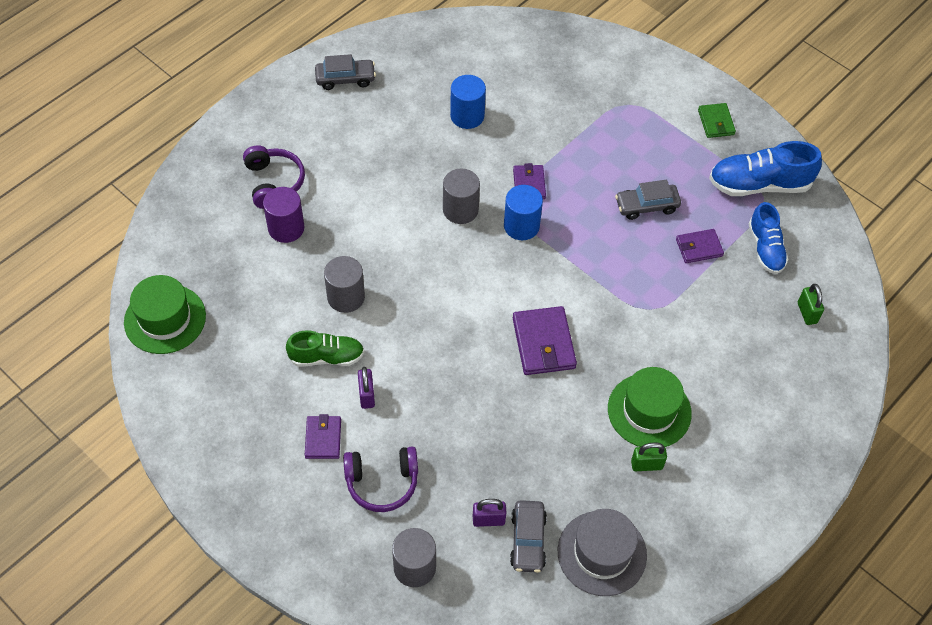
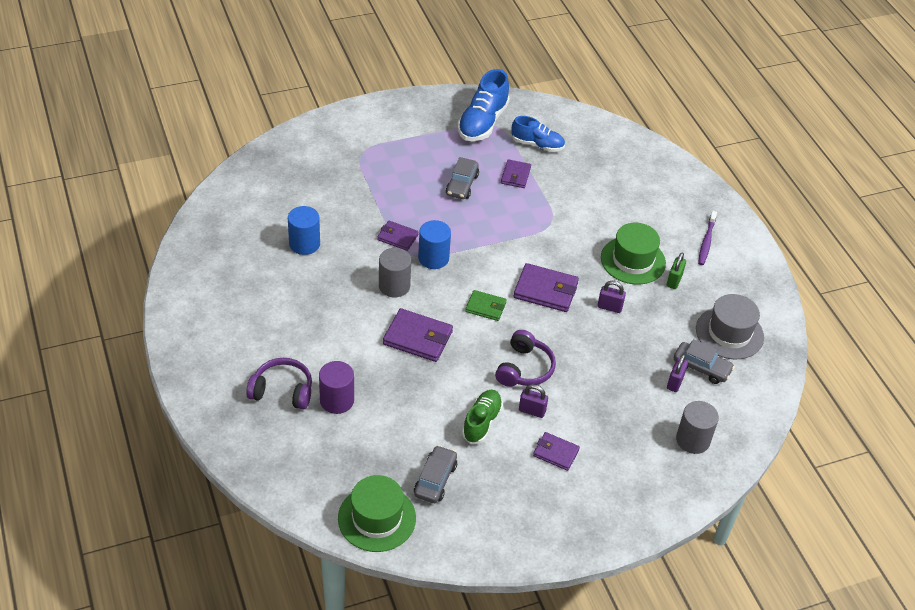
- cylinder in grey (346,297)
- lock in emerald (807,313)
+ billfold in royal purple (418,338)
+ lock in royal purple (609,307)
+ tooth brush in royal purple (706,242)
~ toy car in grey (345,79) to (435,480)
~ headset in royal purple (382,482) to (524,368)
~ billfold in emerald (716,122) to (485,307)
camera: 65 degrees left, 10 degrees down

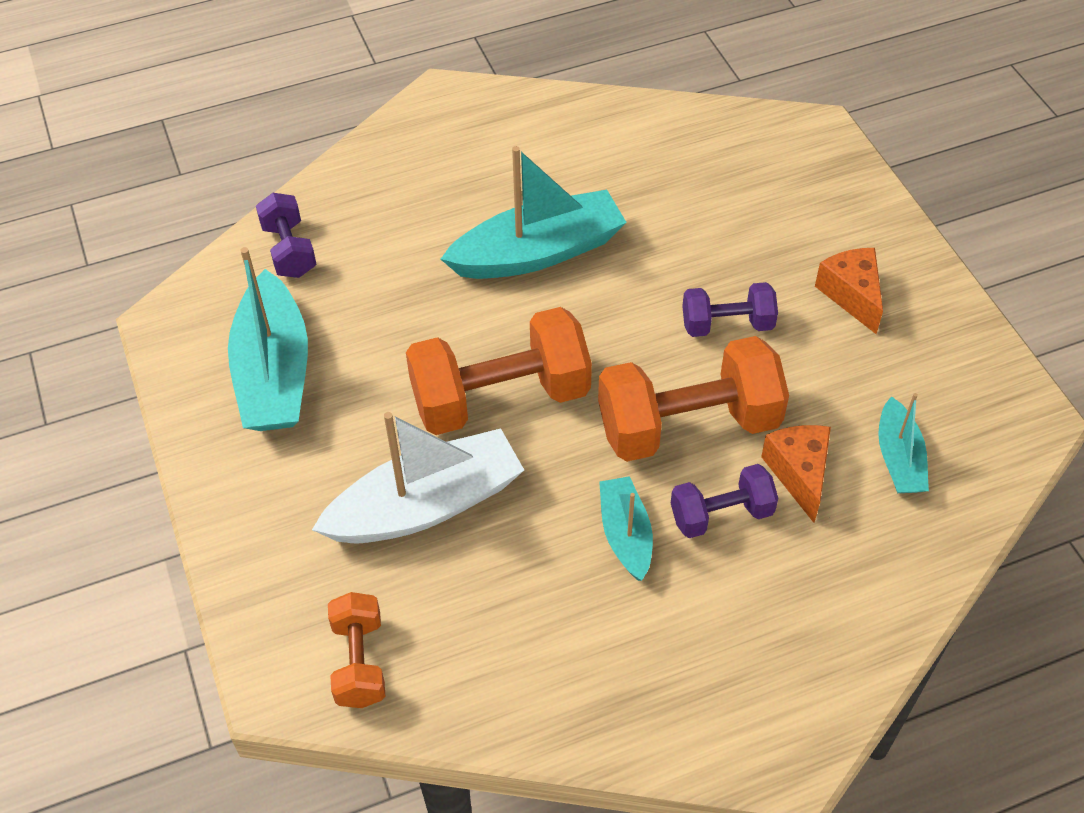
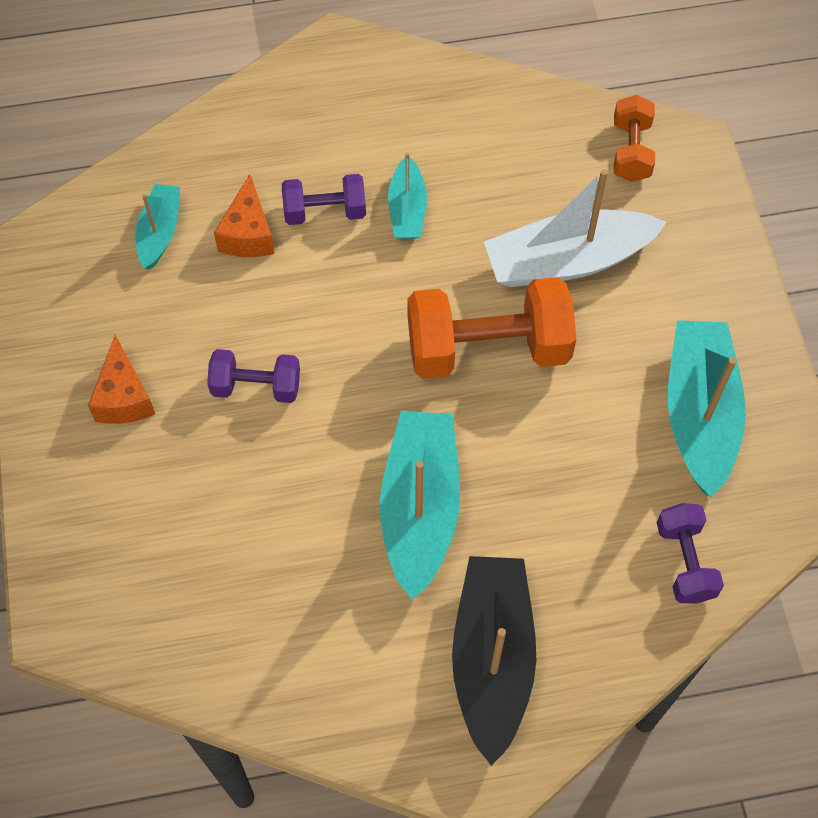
- hand weight in orange (688,425)
+ sailboat in ebony (492,659)
~ sailboat in teal (538,252) = (420,508) 105 degrees clockwise
camera: 170 degrees left, 10 degrees up

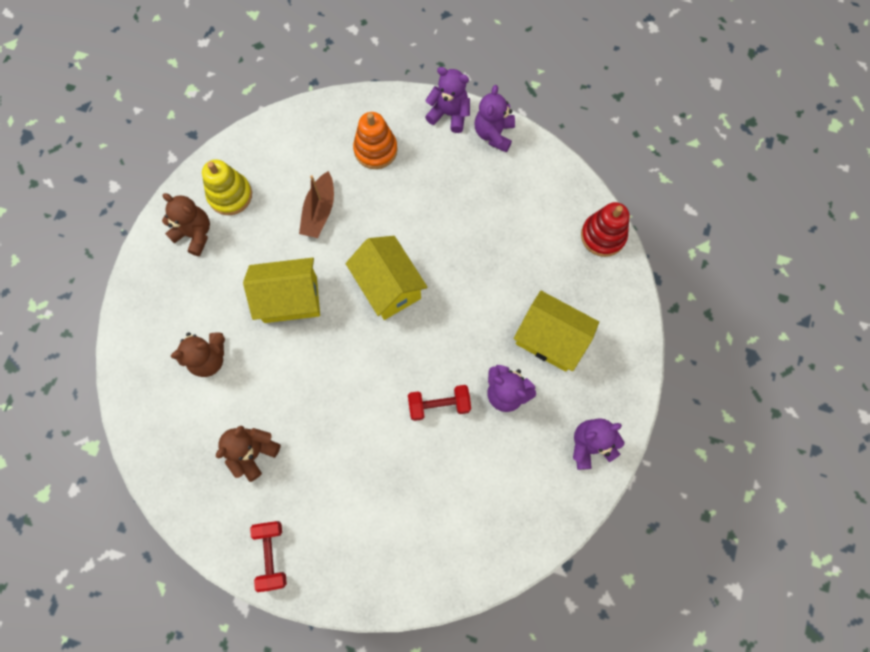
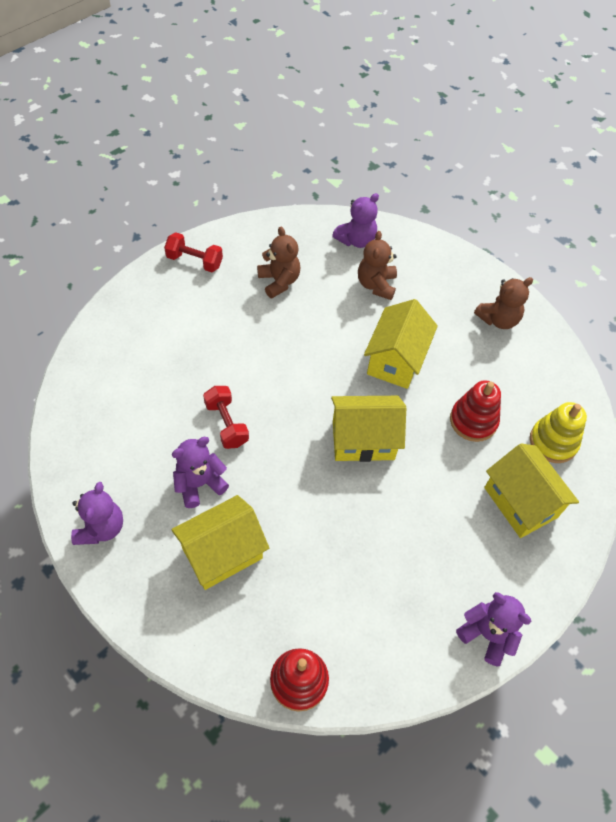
~ ring stacker in yellow (230,195) to (553,442)
~ teddy bear in royal purple (449,114) to (356,240)
~ sailboat in brown (319,211) to ring stacker in red (473,421)
~ ring stacker in orange (375,150) to house in yellow (520,502)
~ hand weight in red (439,405) = (226,424) 45 degrees counterclockwise
camera: 115 degrees right, 15 degrees down

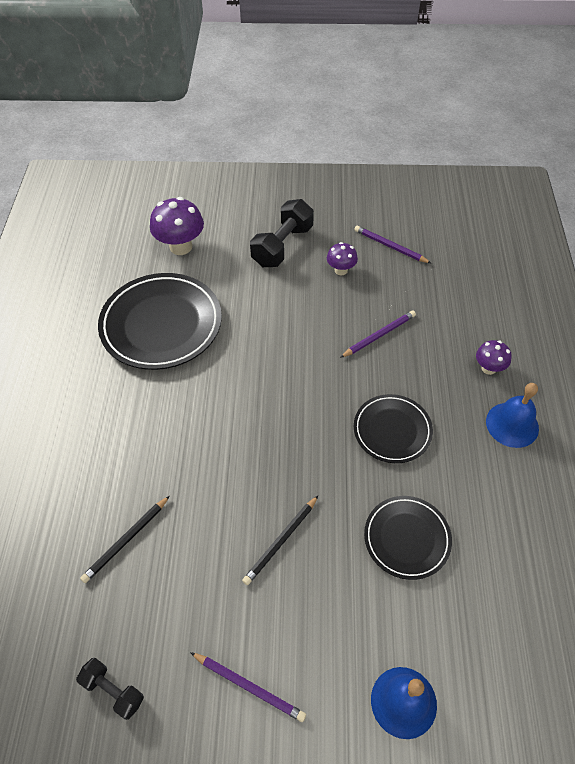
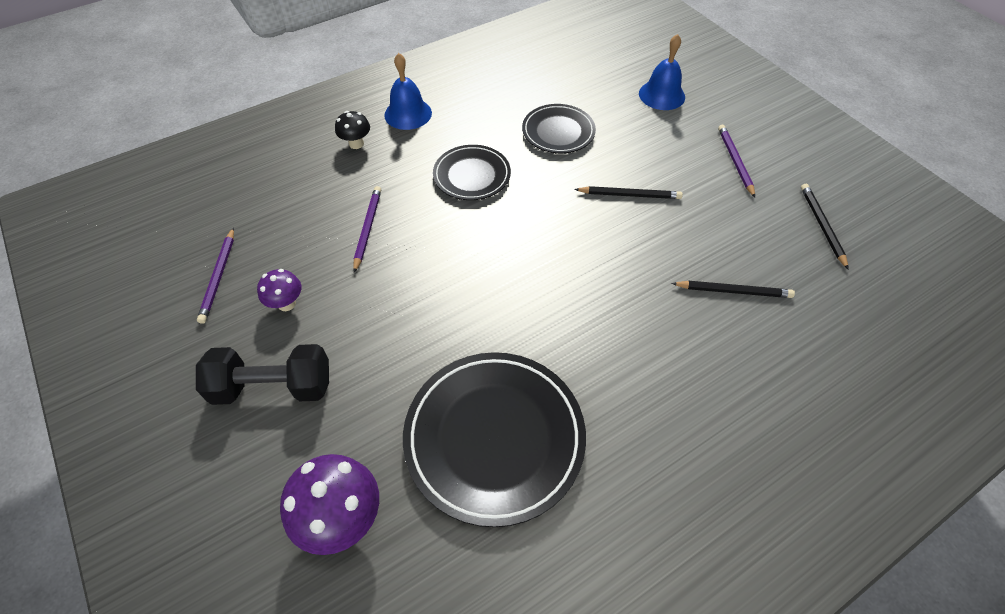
~ hand weight in ebony (113,690) to pencil in ebony (821,226)
~ fungus in royal purple (488,368) to fungus in ebony (356,144)
~ pencil in royal purple (379,335) = (367,229) 75 degrees clockwise
camera: 125 degrees left, 0 degrees up

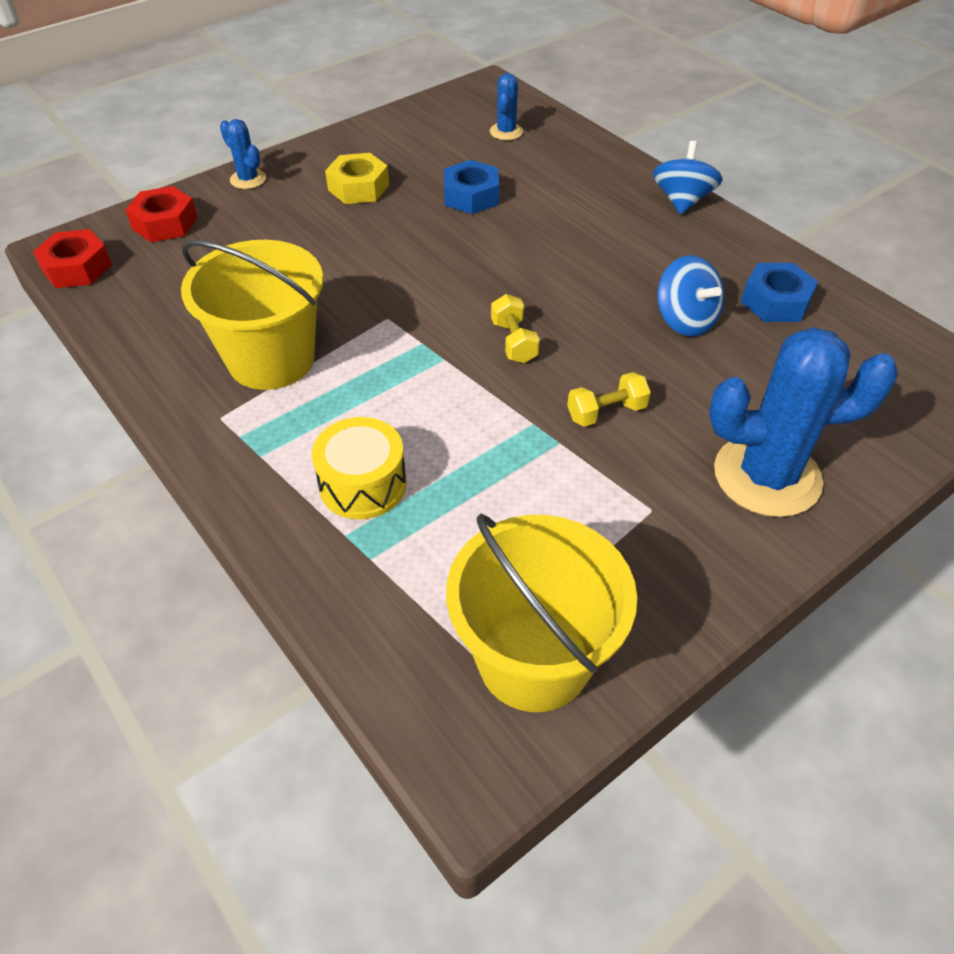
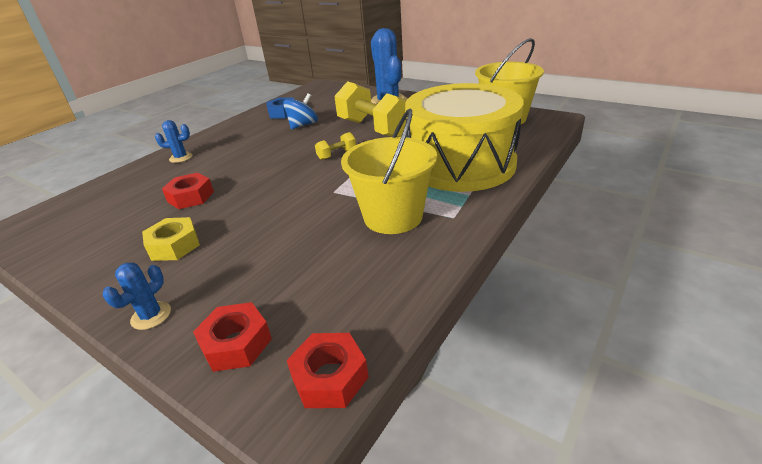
- whirligig in cobalt (682,201)
~ prickly plant in cobalt (506,132) to (181,158)
~ hex nut in cobalt (471,196) to hex nut in red (191,197)
~ drum in yellow (363,484) = (461,164) x2.39
~ hand weight in yellow (606,412) = (373,129) x2.35
camera: 105 degrees left, 15 degrees down

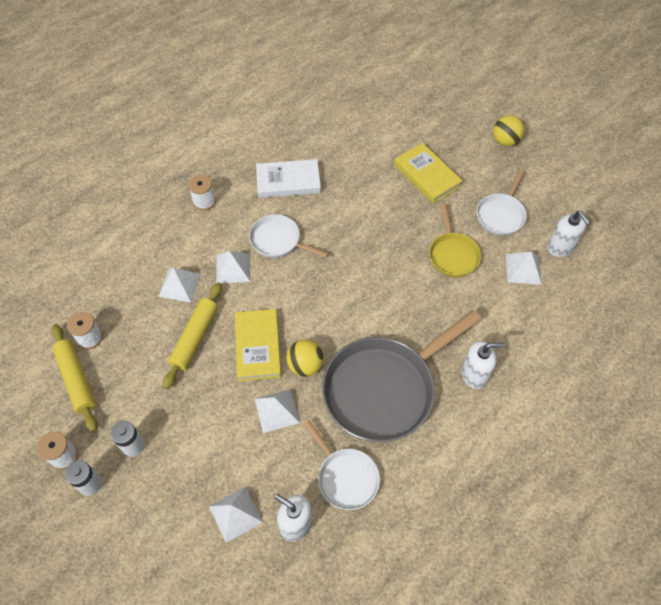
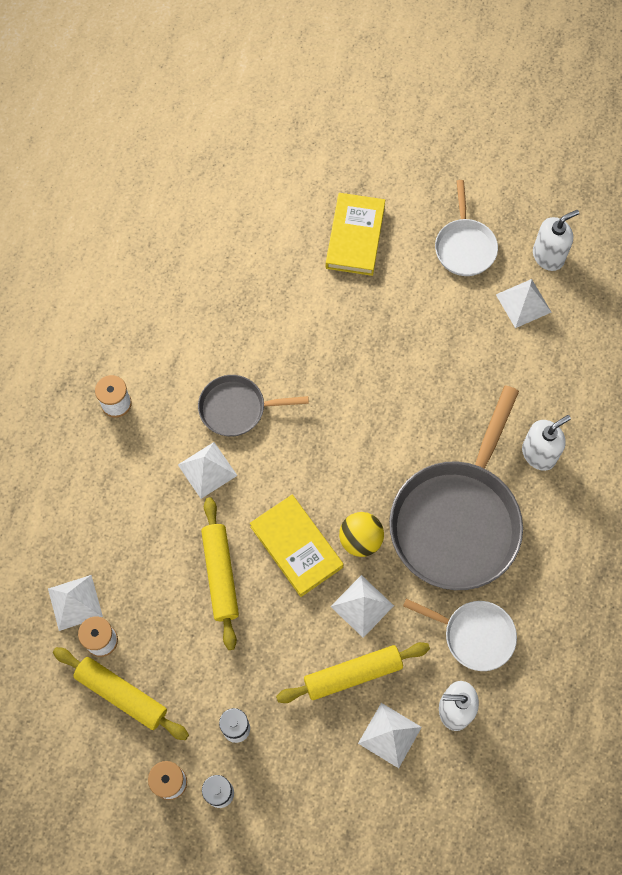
- hardcover in snow-white (288,181)
- pan in yellow (453,254)
- ball in yellow (505,141)
+ dough roller in yellow (353,674)
~ pyramid shape in snow-white (179,285) to (75,602)
~ pan in snow-white (278,241) to pan in grey (237,408)
~ hardcover in yellow (427,176) = (355,237) 75 degrees clockwise
~ soap dispenser in snow-white (560,247) = (548,256) 60 degrees counterclockwise
camera: 30 degrees left, 10 degrees up

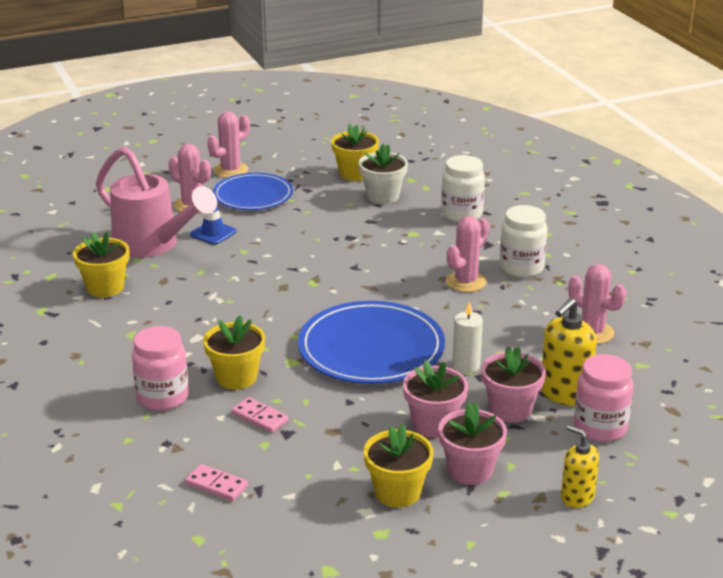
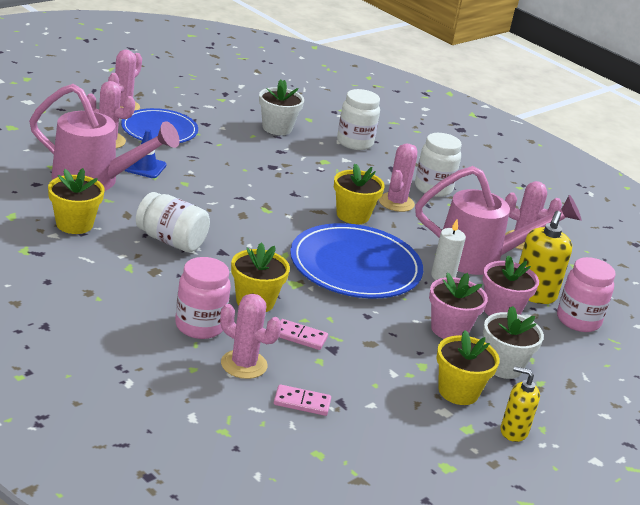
+ jam jar in snow-white (171,241)
+ prickly plant in rose-pink (244,364)
+ watering can in rose-pink (481,259)
~ flower pot in yellow (355,173) to (353,215)
~ soap dispenser in yellow (577,497) to (513,431)
~ flower pot in rose-pink (470,470) to flower pot in snow-white (503,366)
camera: 25 degrees left, 0 degrees up

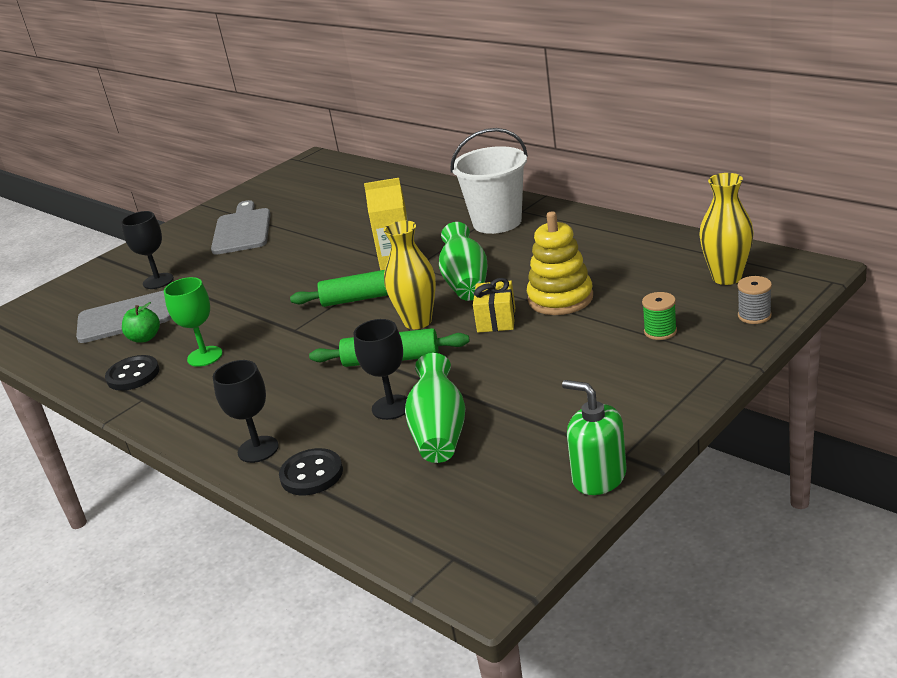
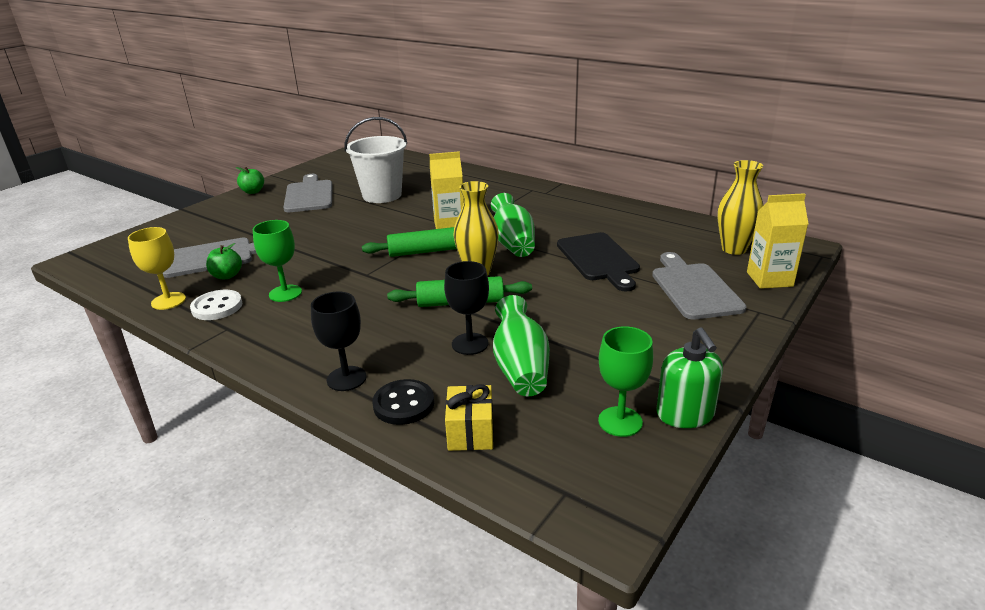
- chalice in ebony (158,281)
+ chalice in yellow (168,301)
+ apple fruit in emerald (253,191)
+ chalice in emerald (620,421)
~ pail in snow-white (497,222) to (382,195)
~ present in yellow (496,320) to (471,432)
~ ring stacker in yellow (560,298) to cutting board in ebony (598,259)
~ bobbin in emerald (660,331) to cutting board in grey (694,288)
~ bobbin in grey (754,316) to milk carton in yellow (769,279)
~ button in ebony (133,375) to button in snow-white (217,307)
~ soap dispenser in emerald (599,477) = (685,414) 135 degrees counterclockwise
camera: 10 degrees left, 0 degrees up

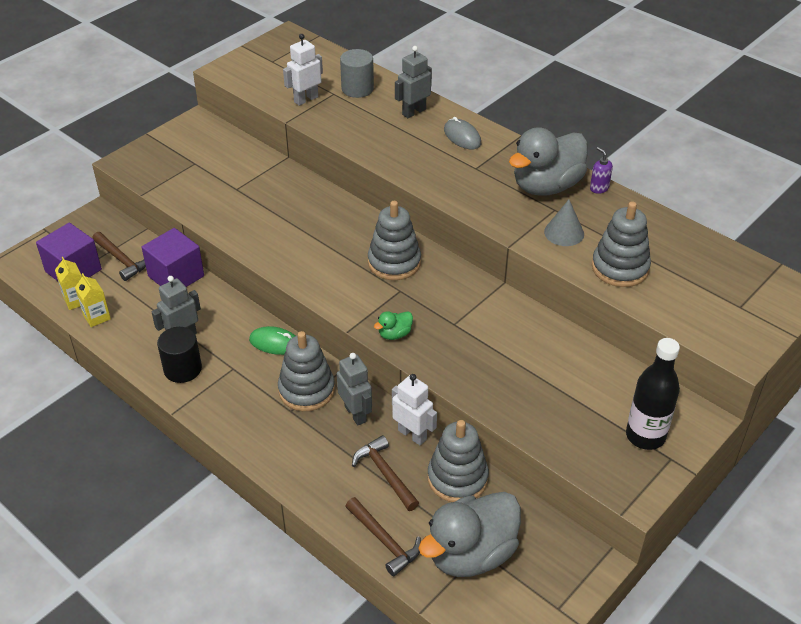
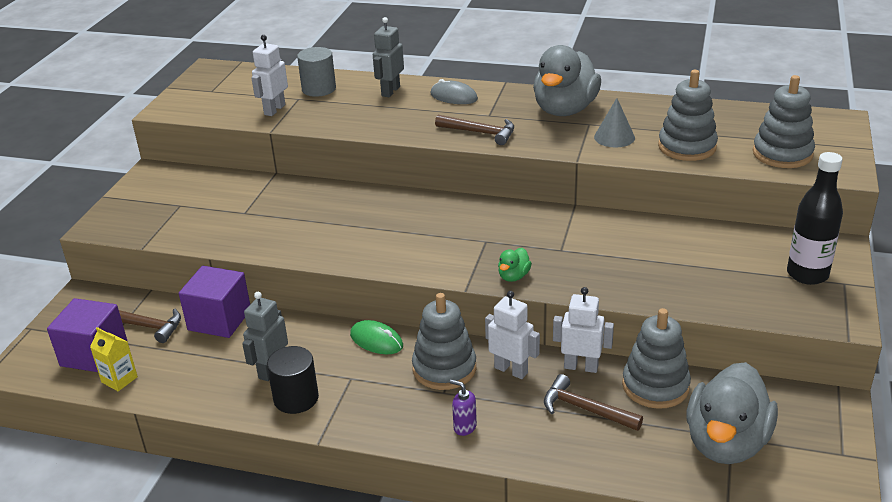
- milk carton in yellow (97,317)
~ claw hammer in brown (385,541) to (480,133)
~ ring stacker in grey (394,262) to (782,154)
~ soap dispenser in royal purple (599,188) to (464,427)
~ robot in grey (355,414) to robot in snow-white (511,370)
~ mouse in emerald (275,343) = (376,340) 45 degrees clockwise
camera: 25 degrees left, 10 degrees down

